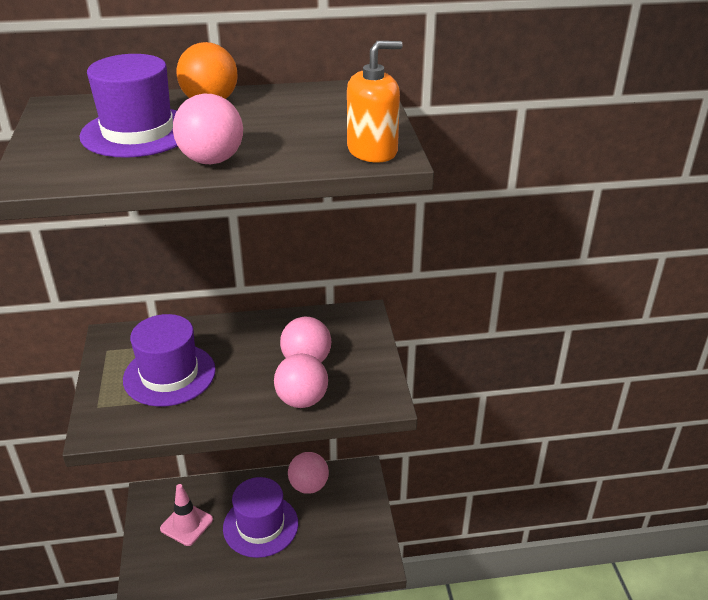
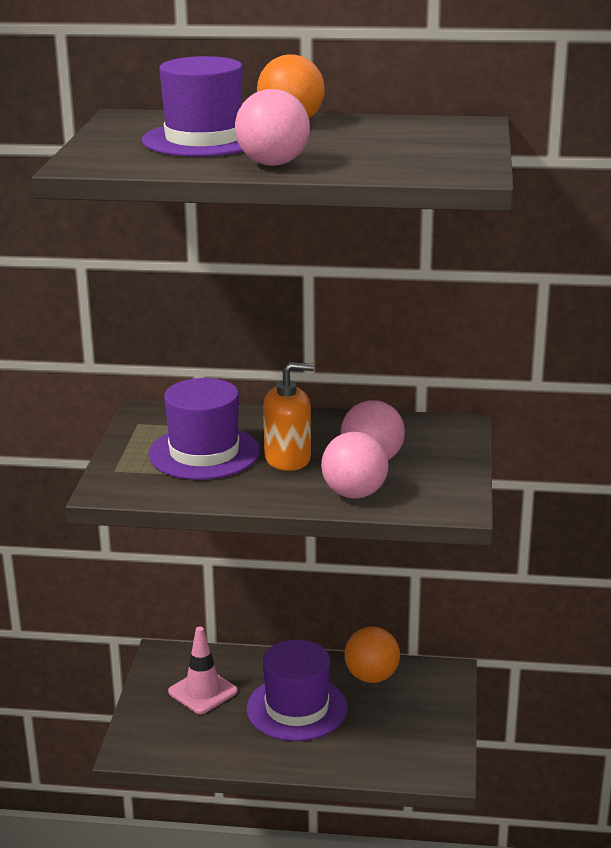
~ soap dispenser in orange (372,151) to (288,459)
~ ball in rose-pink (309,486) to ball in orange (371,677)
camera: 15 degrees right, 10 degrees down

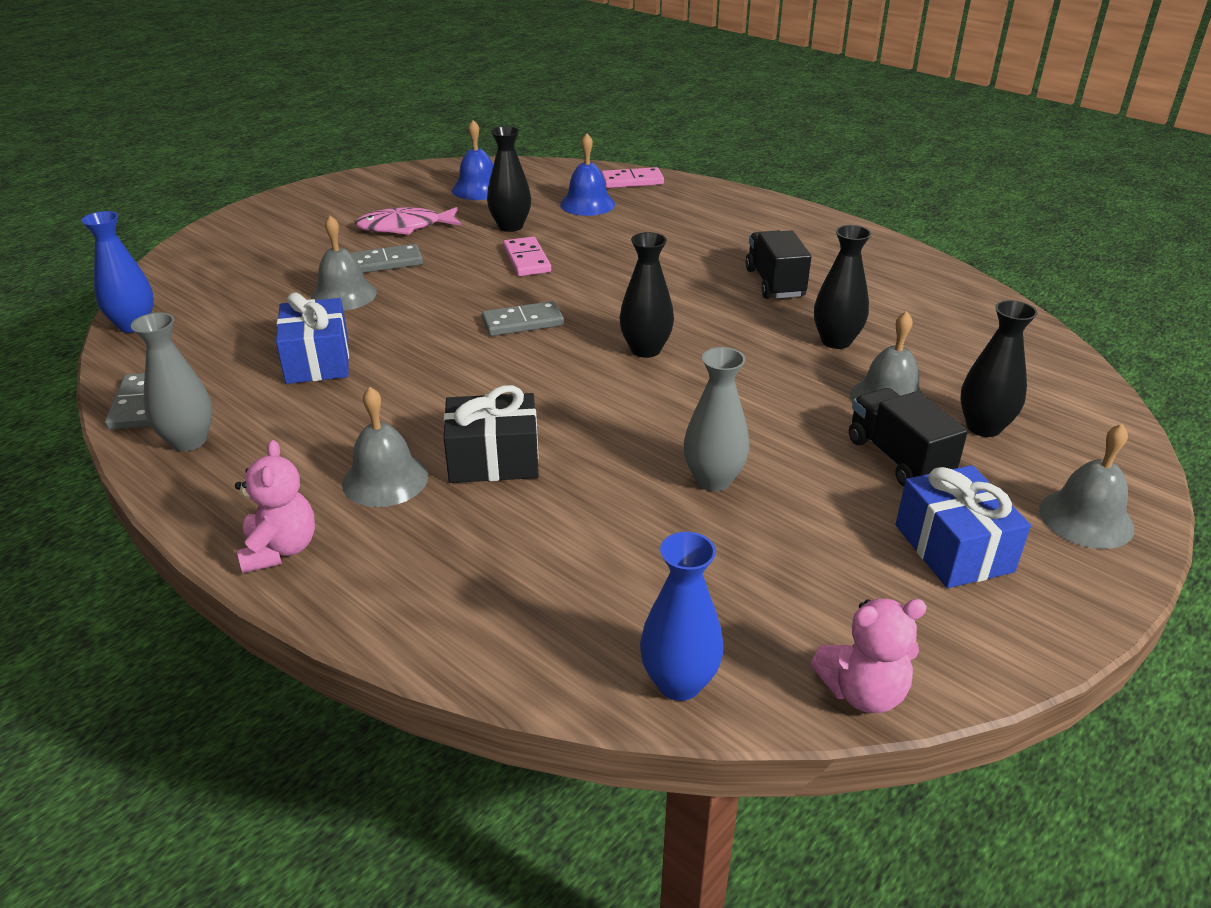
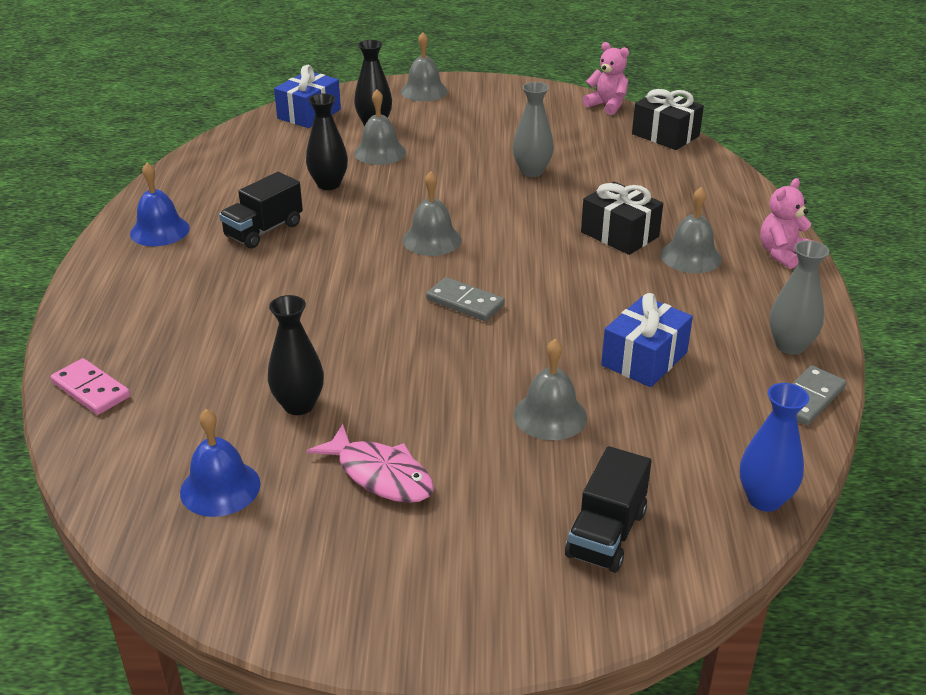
- domino in grey (386,262)
- domino in rose-pink (526,260)
~ hand bell in cobalt (587,204) to (160,230)
~ toy truck in ebony (898,458) to (606,534)
~ present in cobalt (953,548) to (309,114)
~ flower vase in ebony (645,349) to hand bell in grey (432,240)
~ flower vase in cobalt (679,683) to present in ebony (665,135)
camera: 130 degrees left, 0 degrees up

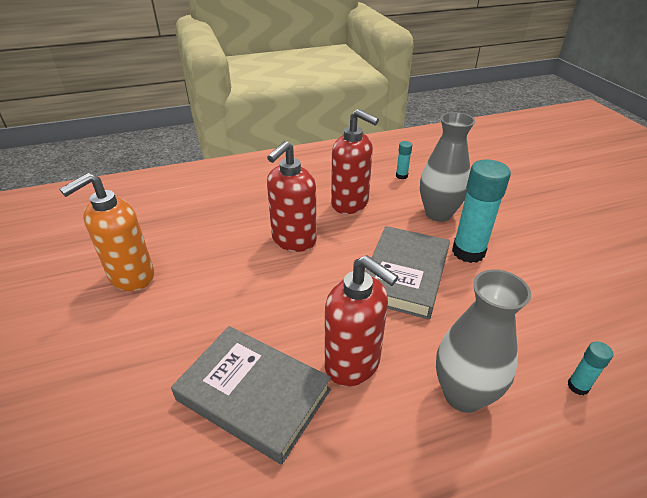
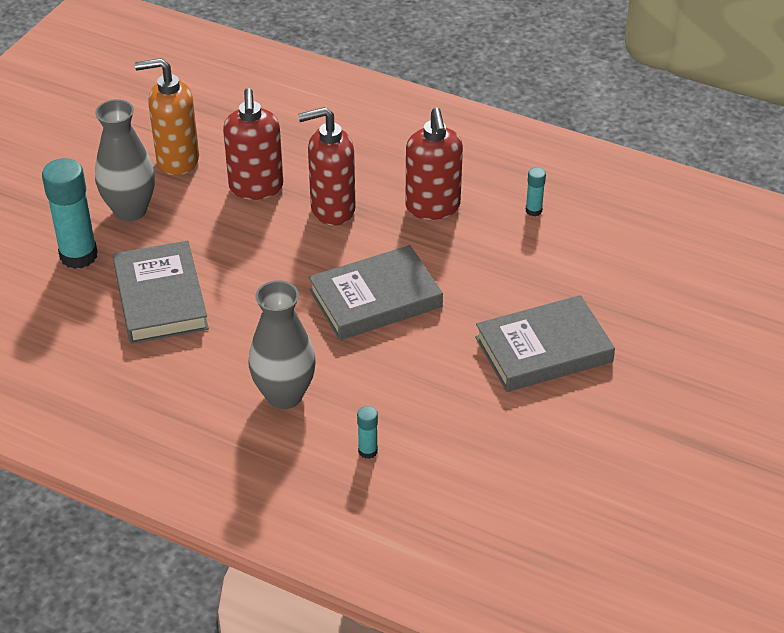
+ hardcover in grey (543,349)
~ soap dispenser in red (353,364) to (256,188)
~ flower vase in grey (438,213) to (130,210)
~ stick of glue in teal (468,252) to (78,255)
camera: 45 degrees right, 5 degrees up

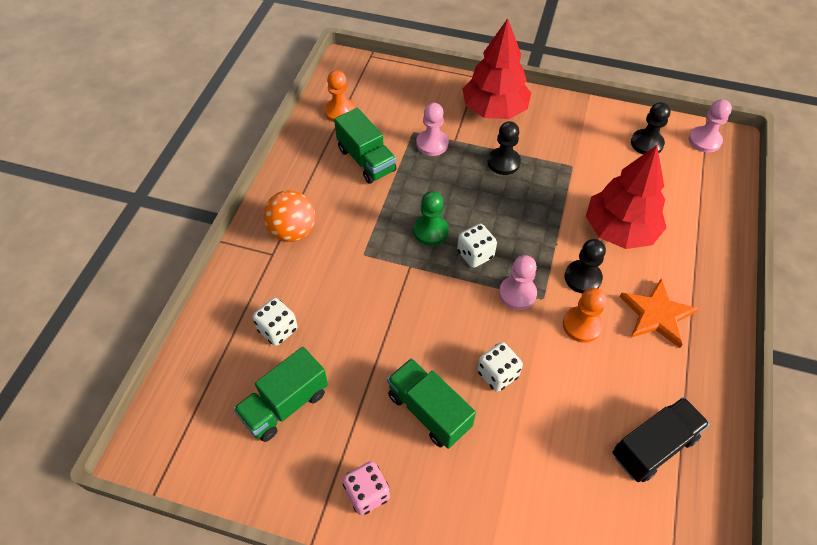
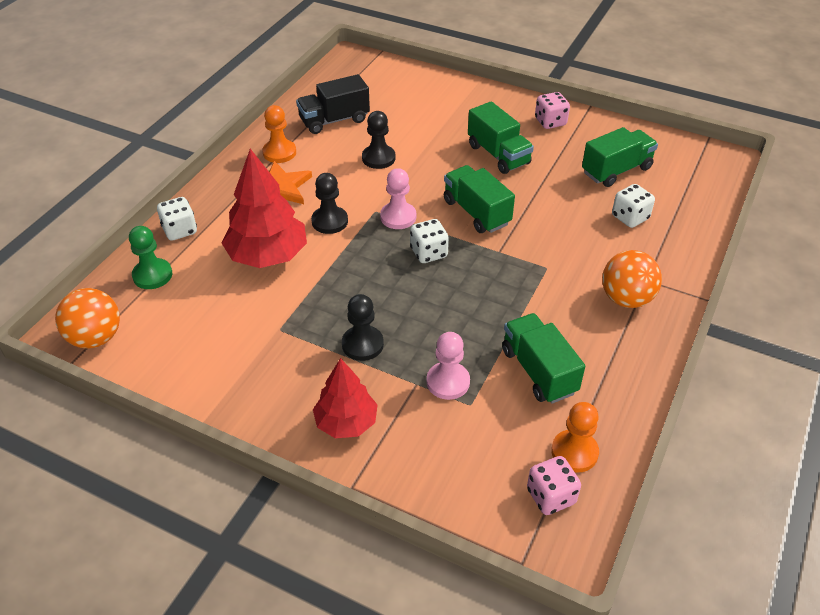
+ toy truck in emerald (476,212)
+ game die in rose-pink (551,496)
~ chess pawn in emerald (431,231) to (152,275)
~ game die in snow-white (497,374) to (180,230)
~ chess pawn in orange (581,325) to (279,152)
~ chess pawn in ebony (646,143) to (378,158)
~ chess pawn in rose-pink (704,140) to ball in orange (96,338)
~ tree in red (494,109) = (346,422) x0.64
camera: 170 degrees left, 10 degrees down

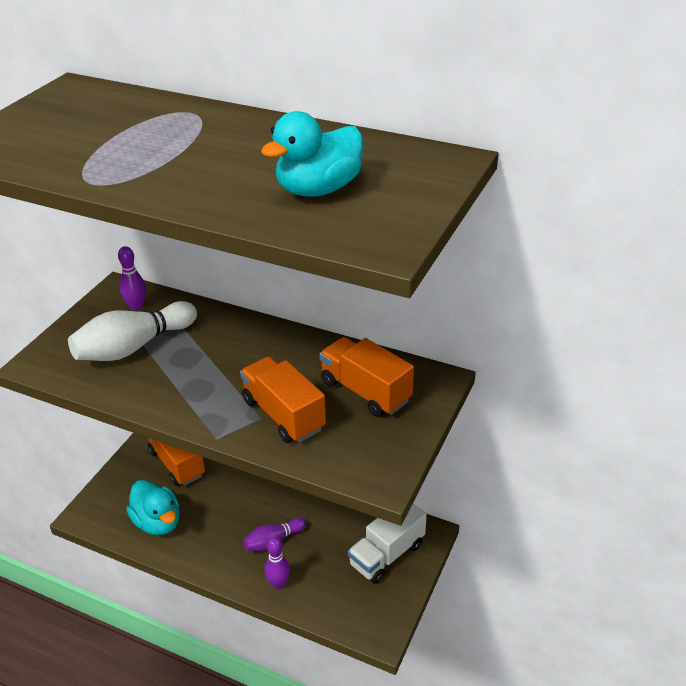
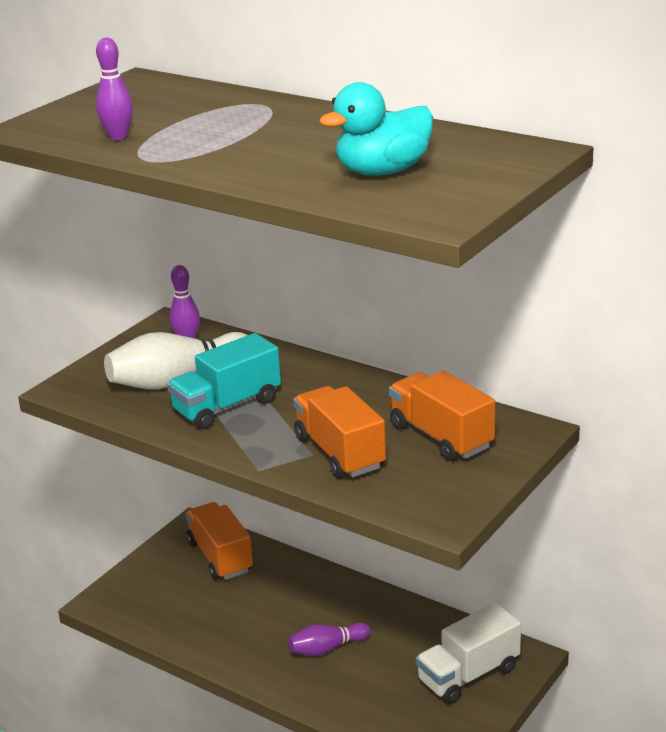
- toy duck in teal (158,522)
+ toy truck in teal (227,406)
~ tenpin in royal purple (278,583) to (118,136)
camera: 10 degrees right, 10 degrees down

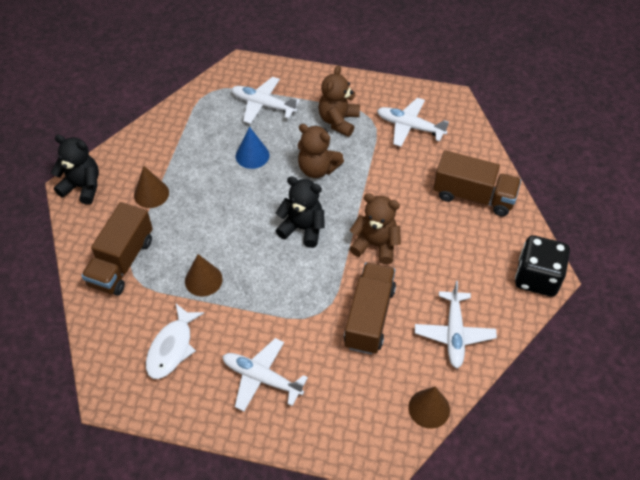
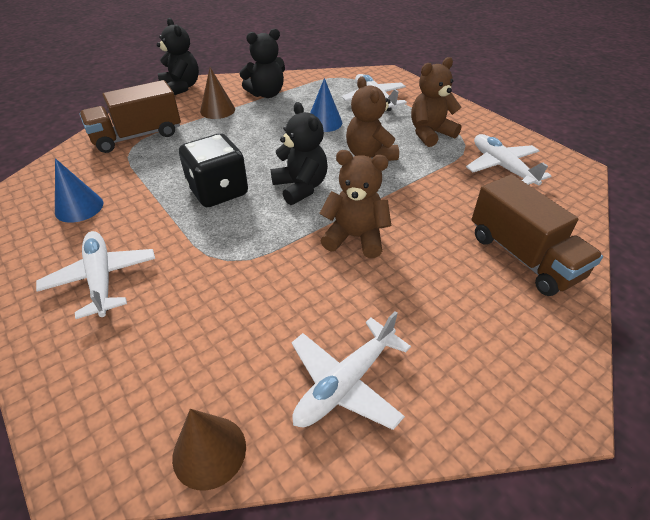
- cone shape in brown (203,280)
- toy truck in brown (369,317)
+ teddy bear in ebony (266,94)
~ game die in ebony (537,278) to (218,191)
~ fish in snow-white (172,347) to cone shape in cobalt (79,207)
~ teddy bear in brown (375,245) = (355,237) 45 degrees counterclockwise
camera: 40 degrees right, 10 degrees down

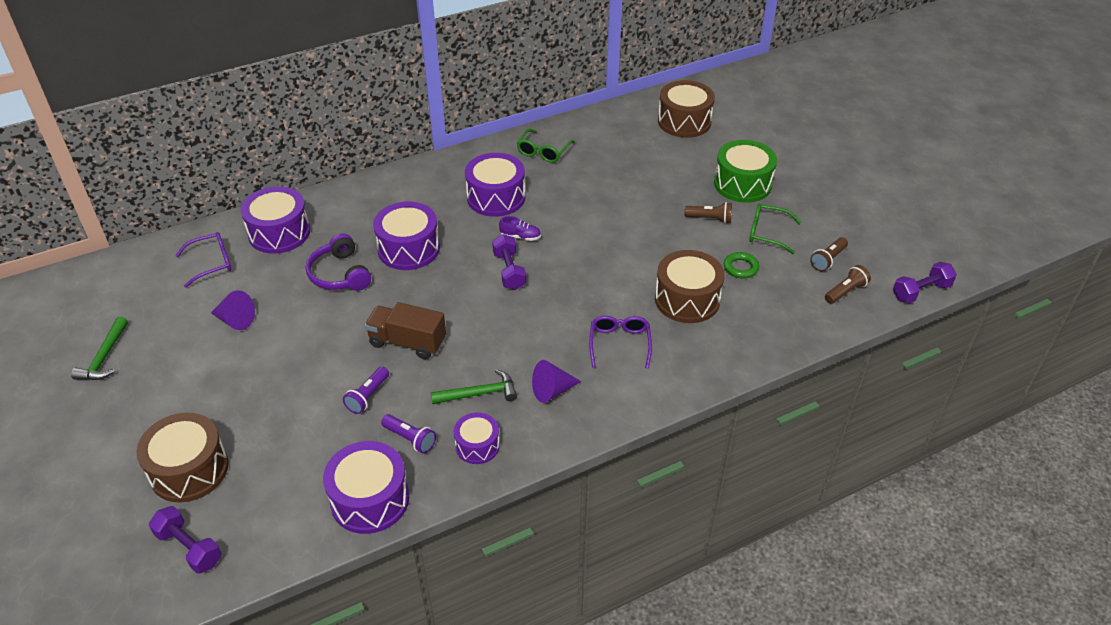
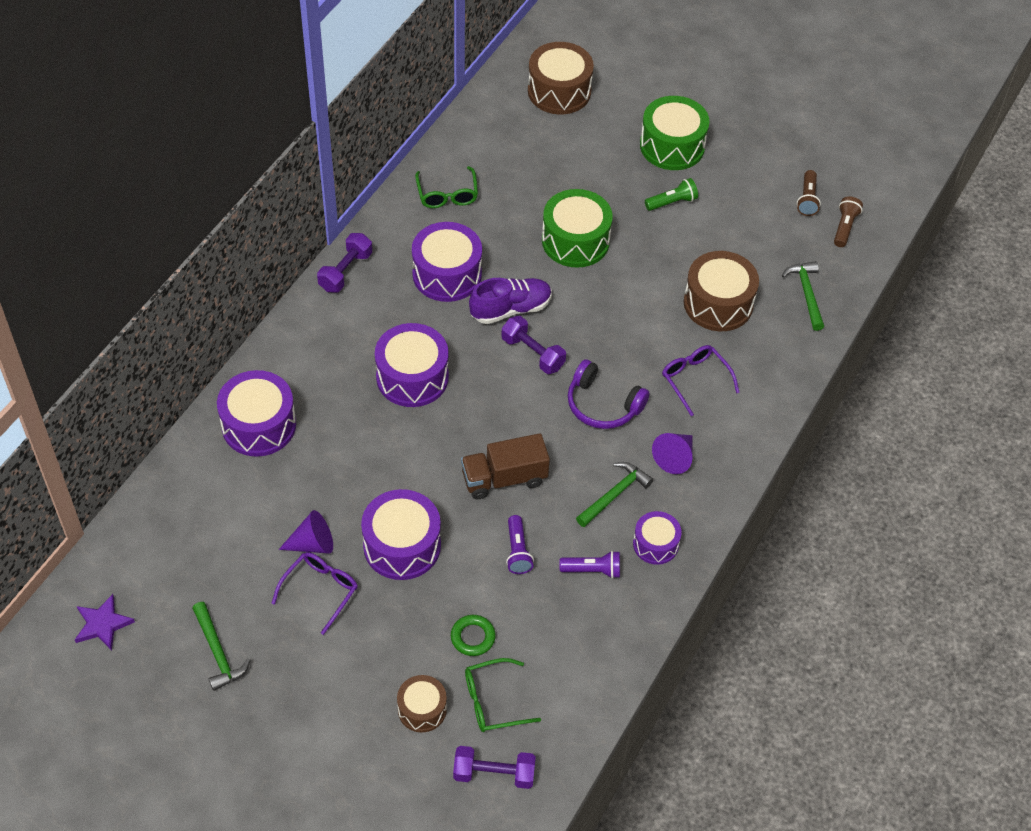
+ star in royal purple (103,624)
+ drum in emerald (575,241)
+ claw hammer in emerald (806,293)
~ eyeglasses in royal purple (211,263) to (320,591)
~ headset in royal purple (339,274) to (602,405)
~ drum in royal purple (370,499) to (402,546)
~ ring in emerald (740,268) to (473,637)
~ eyeglasses in emerald (767,233) to (493,701)
~ hand weight in royal purple (921,291) to (345,271)
~ flashlight in brown (709,219) to flashlight in emerald (672,202)
~ drum in brown (189,470) = (422,709) x0.59
~ shoe in royal purple (520,237) = (510,309) x1.78
camera: 35 degrees left, 10 degrees up

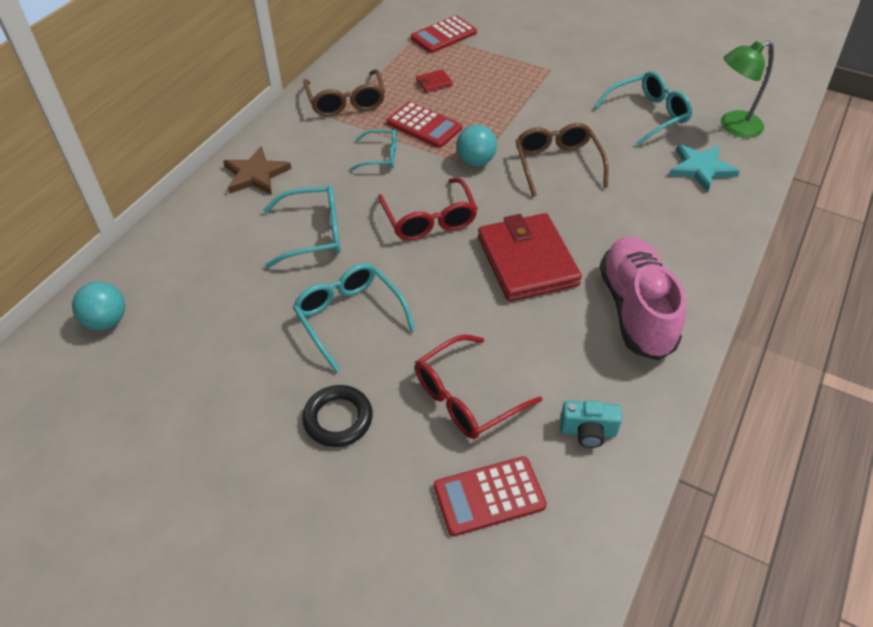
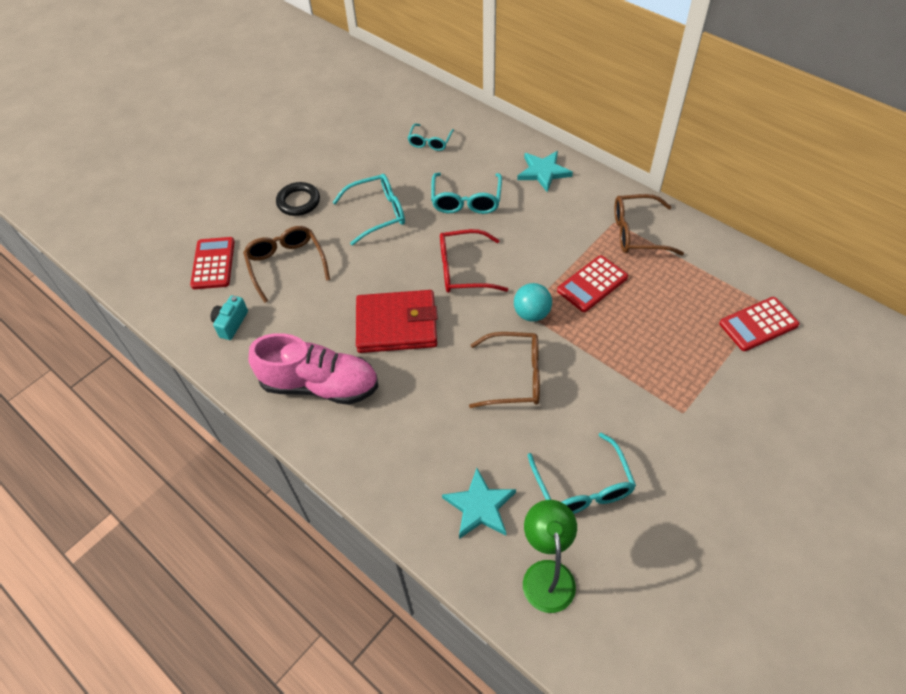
- ball in teal (106,321)
- billfold in red (434,83)
~ eyeglasses in teal (381,156) to (430,142)
~ star in brown (256,174) to star in teal (543,172)
~ eyeglasses in red (466,397) to eyeglasses in brown (286,264)
~ pocket calculator in red (443,35) = (758,324) 90 degrees counterclockwise
camera: 105 degrees right, 5 degrees up

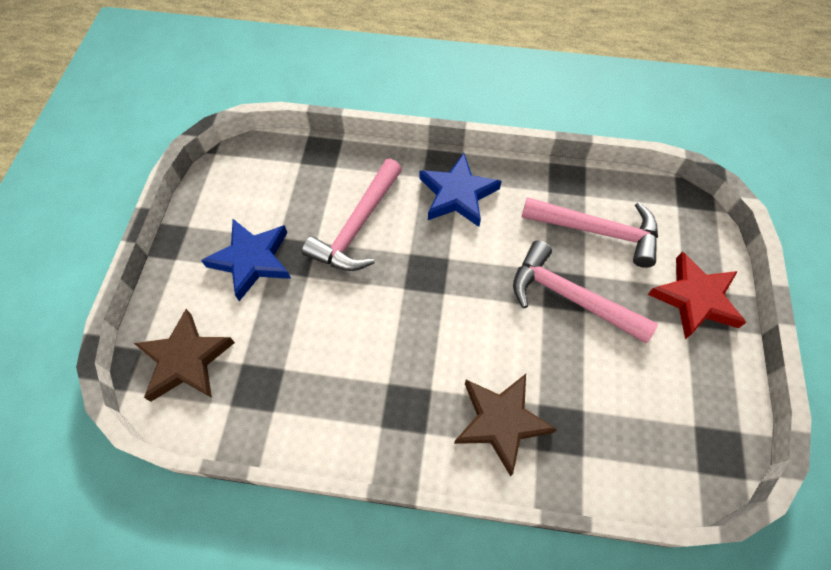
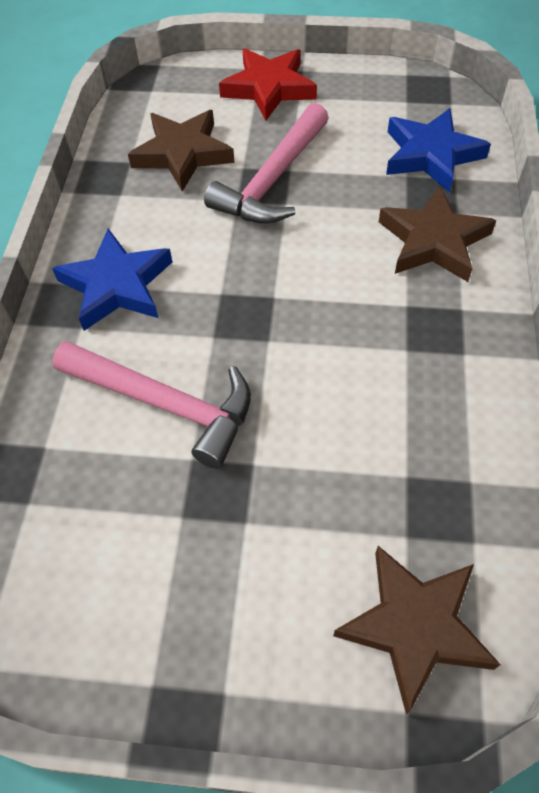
~ star in cobalt (252,260) to (431,155)
~ claw hammer in rose-pink (597,231) to star in brown (183,154)
camera: 90 degrees left, 5 degrees down

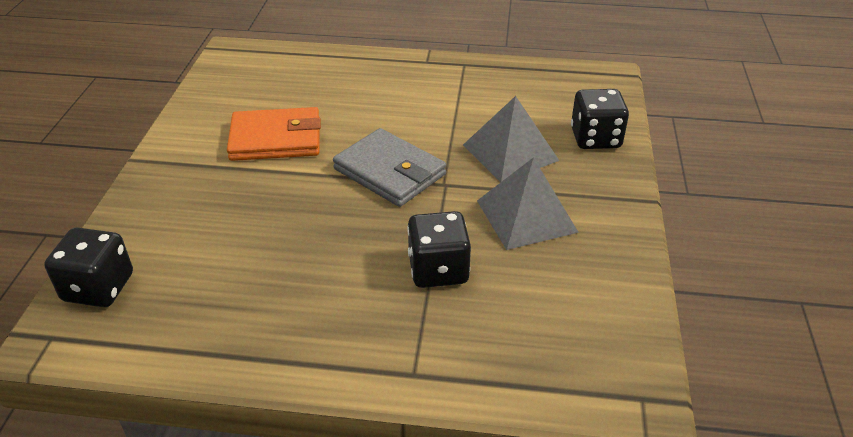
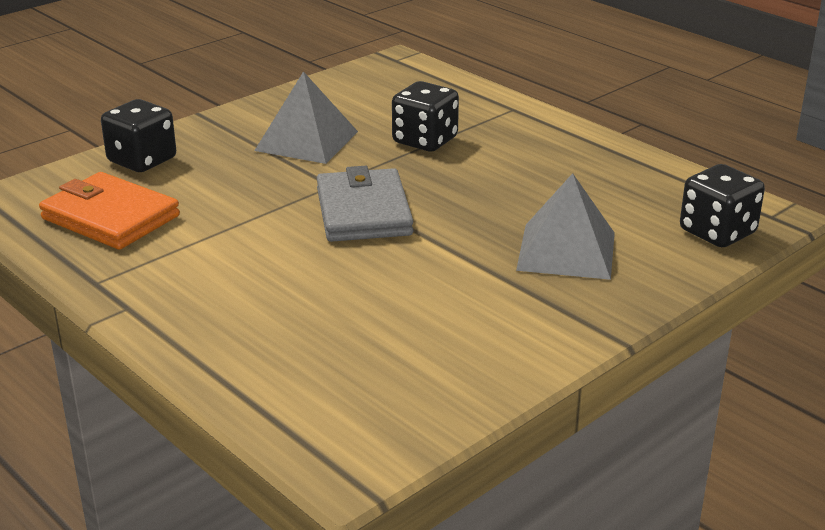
~ billfold in orange (276,139) to (110,217)
~ pyramid shape in grey (510,152) to (566,251)
camera: 140 degrees left, 10 degrees down

